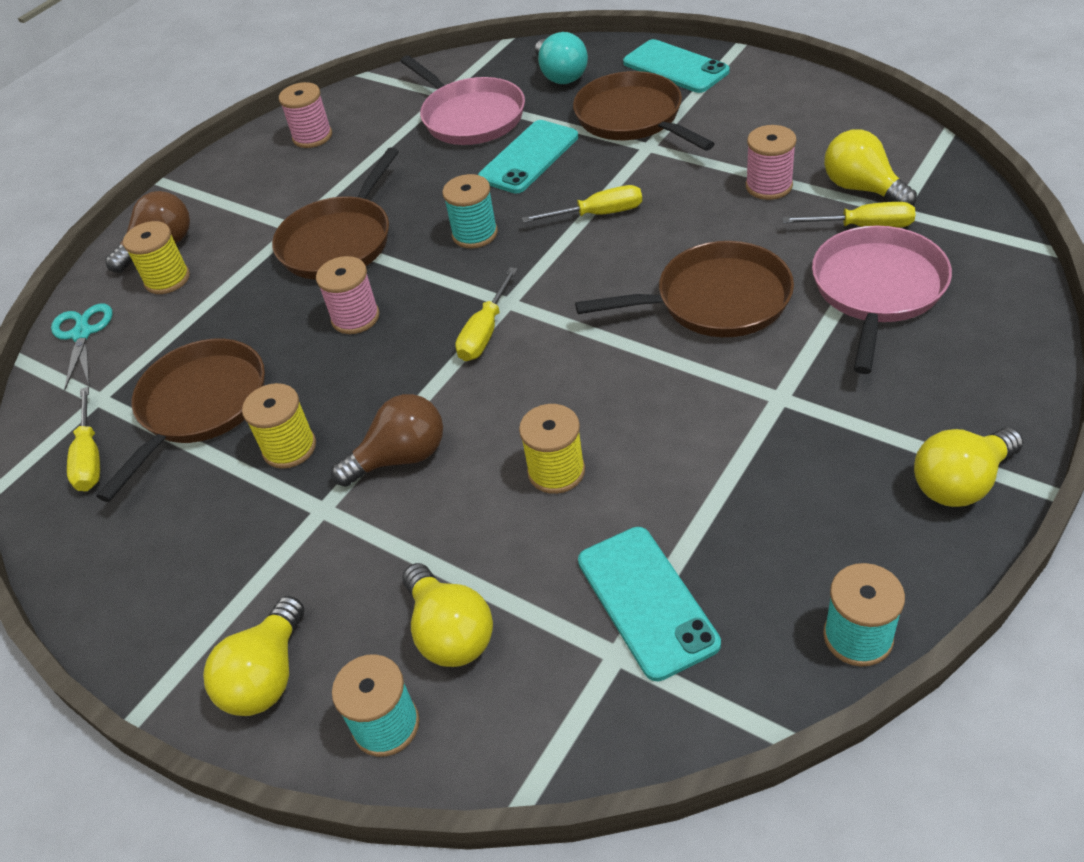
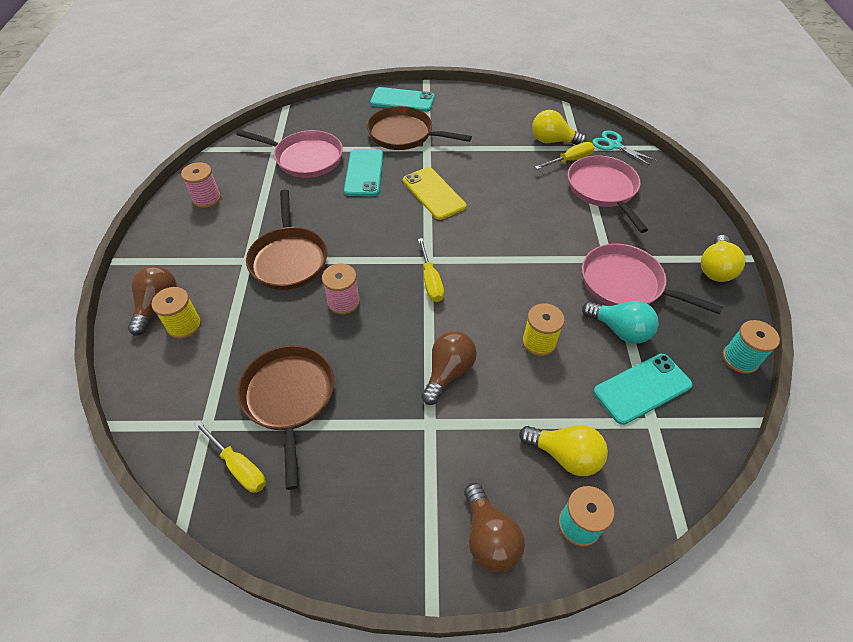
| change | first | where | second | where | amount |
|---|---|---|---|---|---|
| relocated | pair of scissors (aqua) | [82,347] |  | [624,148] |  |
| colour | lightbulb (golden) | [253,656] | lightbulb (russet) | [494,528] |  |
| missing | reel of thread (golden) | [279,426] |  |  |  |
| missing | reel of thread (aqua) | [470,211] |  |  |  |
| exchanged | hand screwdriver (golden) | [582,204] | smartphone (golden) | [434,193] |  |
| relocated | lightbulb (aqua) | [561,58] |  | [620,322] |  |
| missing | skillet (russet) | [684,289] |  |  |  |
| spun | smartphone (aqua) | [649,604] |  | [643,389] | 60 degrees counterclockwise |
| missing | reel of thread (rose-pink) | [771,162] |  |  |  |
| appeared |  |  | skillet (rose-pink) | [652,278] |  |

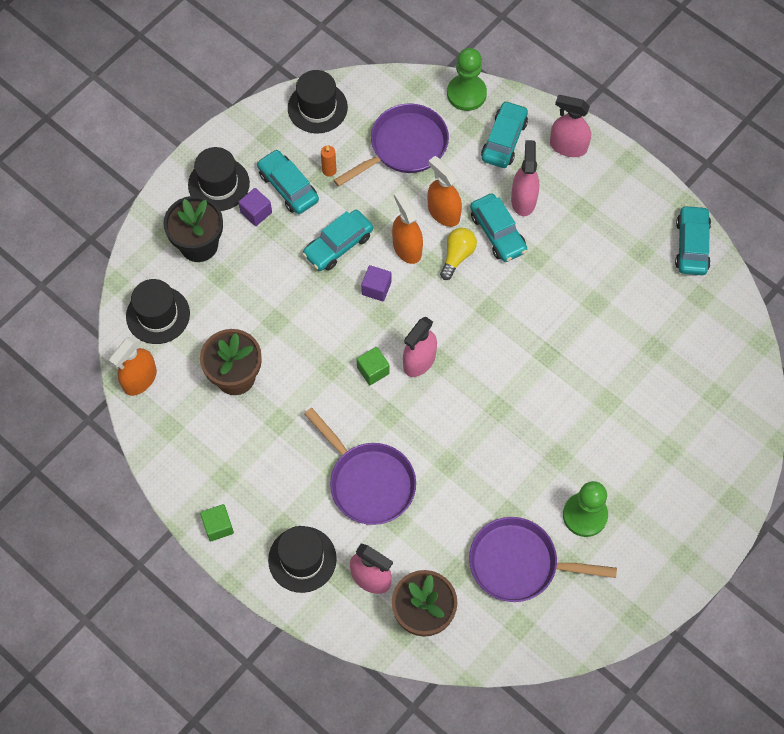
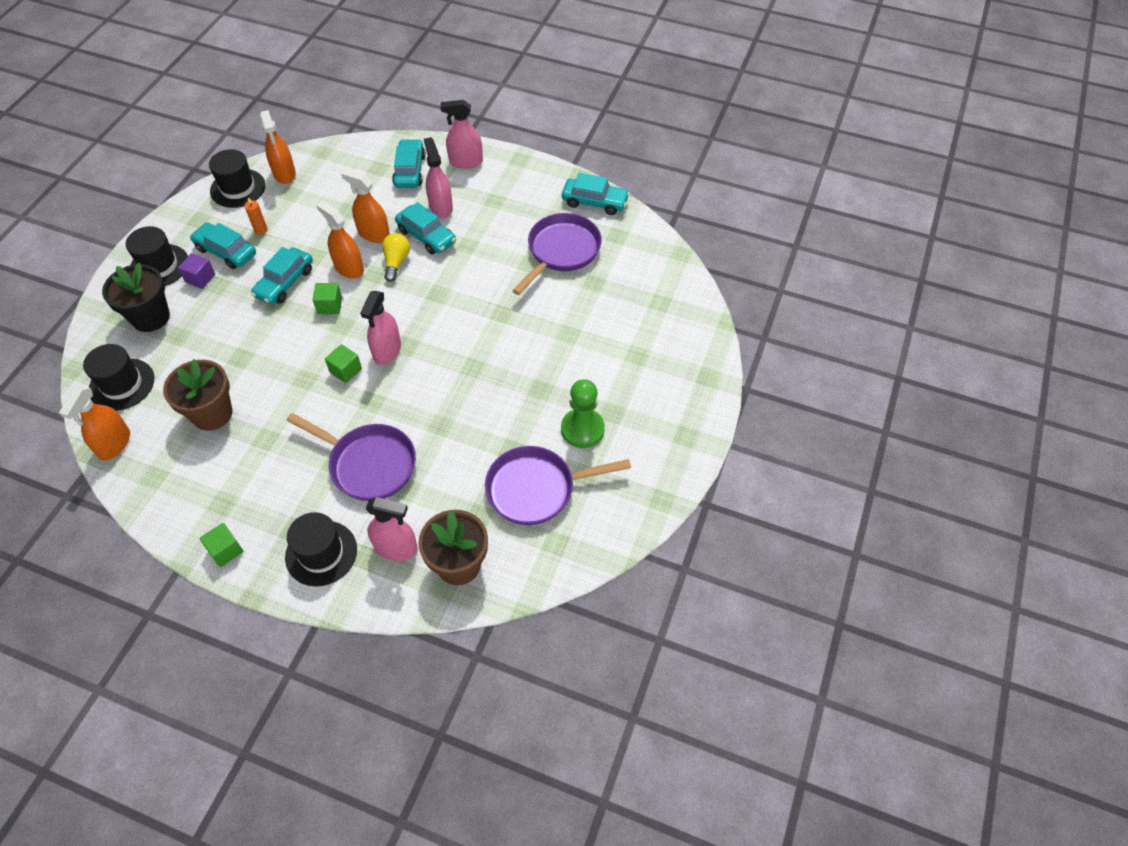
| change | first | where | second | where | amount |
|---|---|---|---|---|---|
| relocated | skillet (royal purple) | [391,145] |  | [557,254] |  |
| colour | block (royal purple) | [376,283] | block (emerald) | [327,298] |  |
| missing | game pawn (emerald) | [467,79] |  |  |  |
| spun | automobile (aqua) | [693,240] |  | [596,194] | 120 degrees clockwise |
| appeared |  |  | spray bottle (orange) | [278,147] |  |

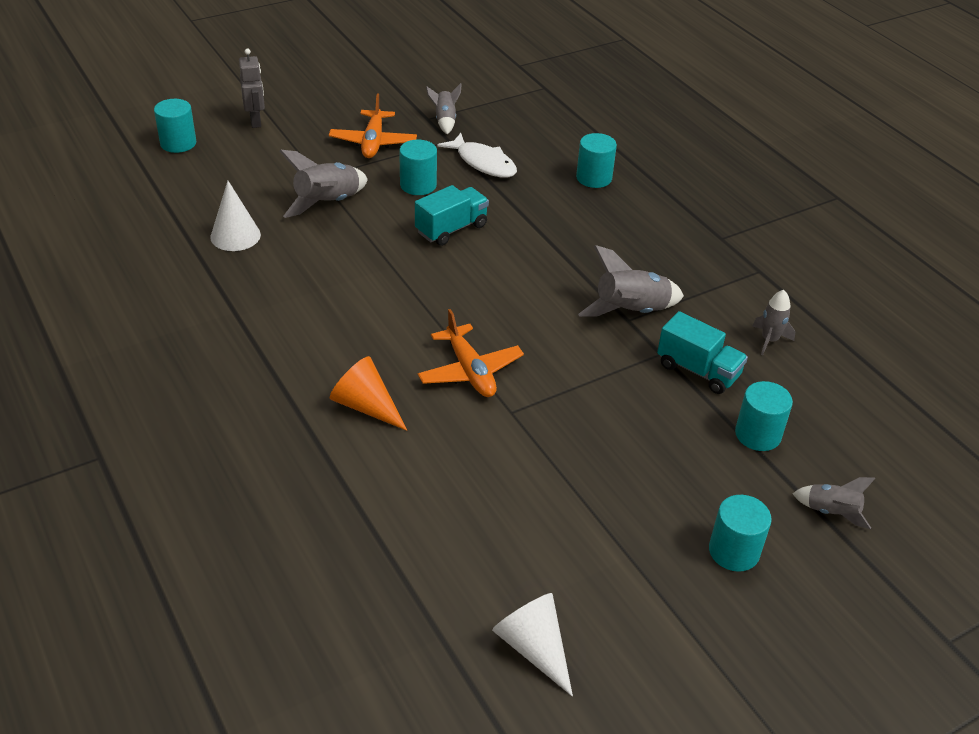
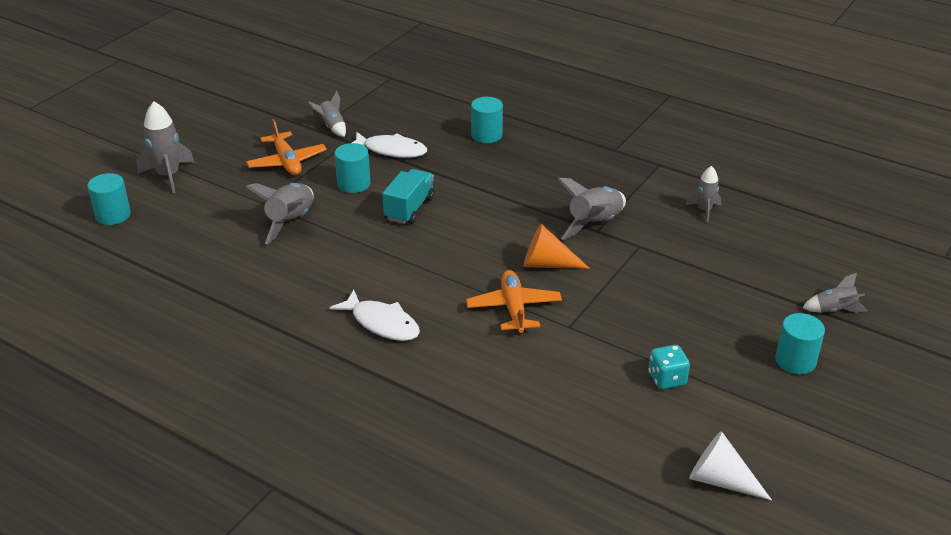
| change | first | where | second | where | amount |
|---|---|---|---|---|---|
| missing | cone (pure white) | [236,216] |  |  |  |
| exchanged | toy robot (gray) | [252,88] | rocket (gray) | [166,147] |  |
| relocated | cone (orange) | [368,393] |  | [557,246] |  |
| spun | toy plane (orange) | [471,353] |  | [514,302] | 135 degrees counterclockwise |
| missing | lorry (aqua) | [702,352] |  |  |  |
| missing | cylinder (aqua) | [764,416] |  |  |  |
| appeared |  |  | fish (pure white) | [375,315] |  |
| appeared |  |  | game die (aqua) | [669,367] |  |

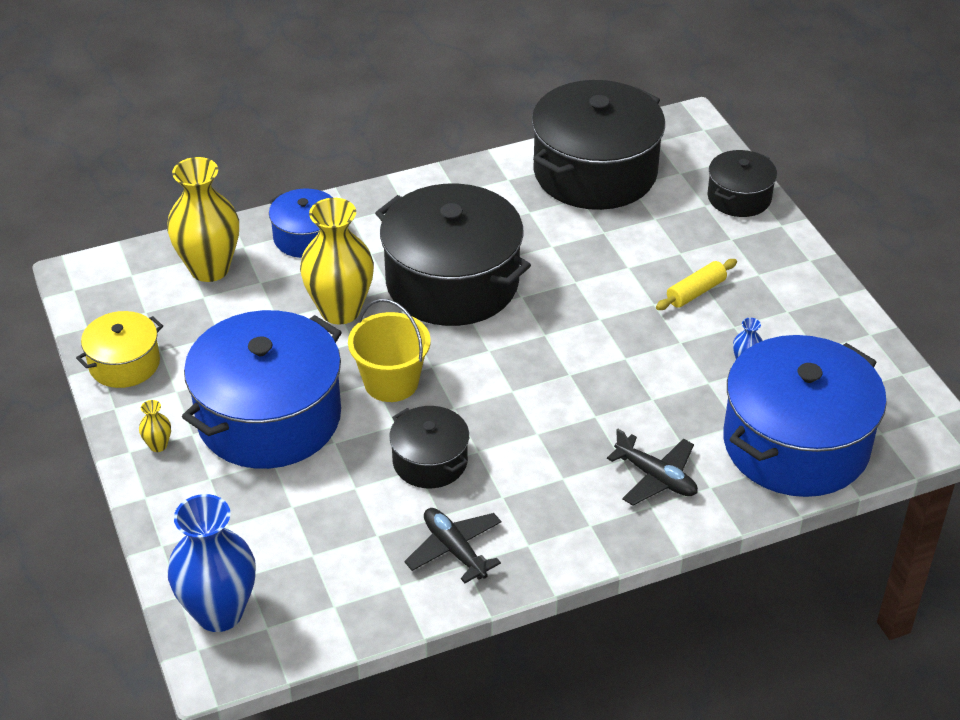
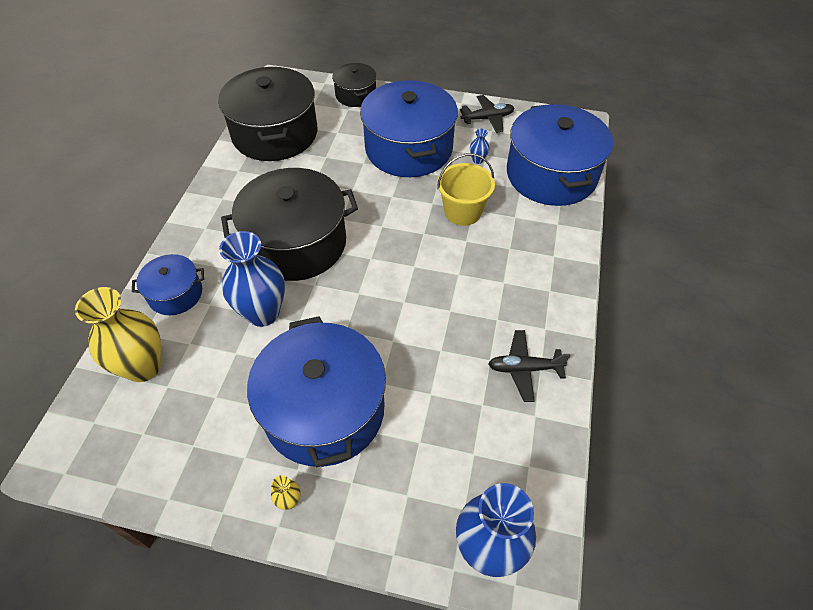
| change | first | where | second | where | amount |
|---|---|---|---|---|---|
| missing | cooking pot (golden) | [119,349] |  |  |  |
| colour | vase (golden) | [337,261] | vase (blue) | [252,279] |  |
| relocated | bucket (golden) | [389,350] |  | [466,189] |  |
| missing | cooking pot (jet-black) | [429,447] |  |  |  |
| relocated | toy plane (jet-black) | [652,467] |  | [487,114] |  |
| exchanged | pastry roller (golden) | [696,284] | cooking pot (blue) | [409,128] |  |

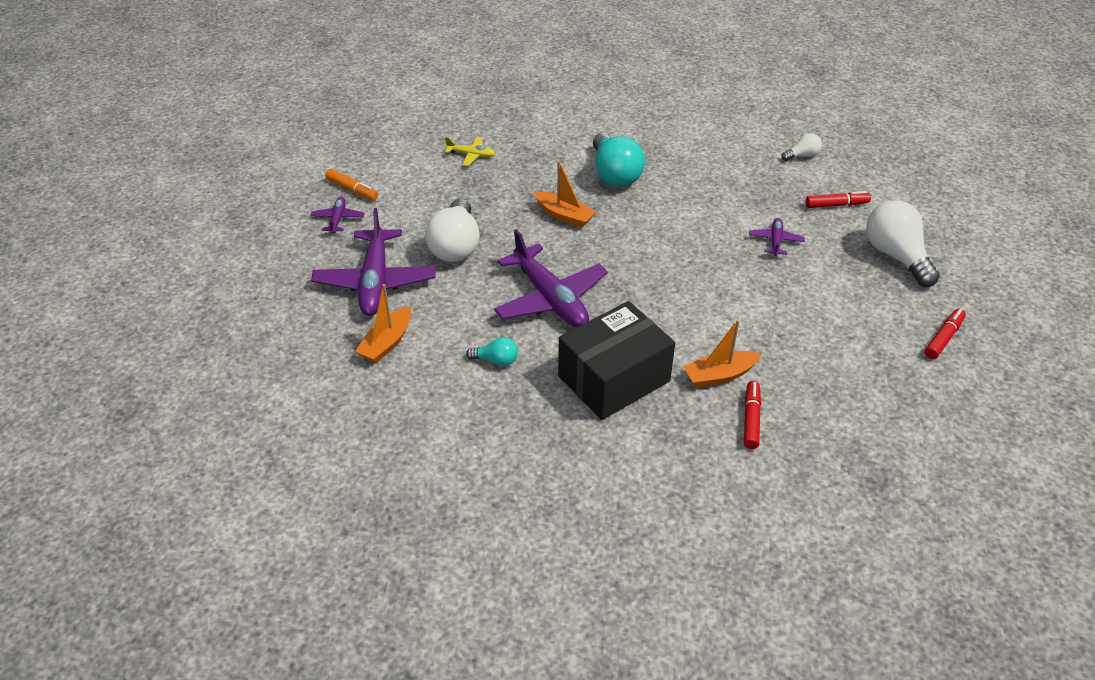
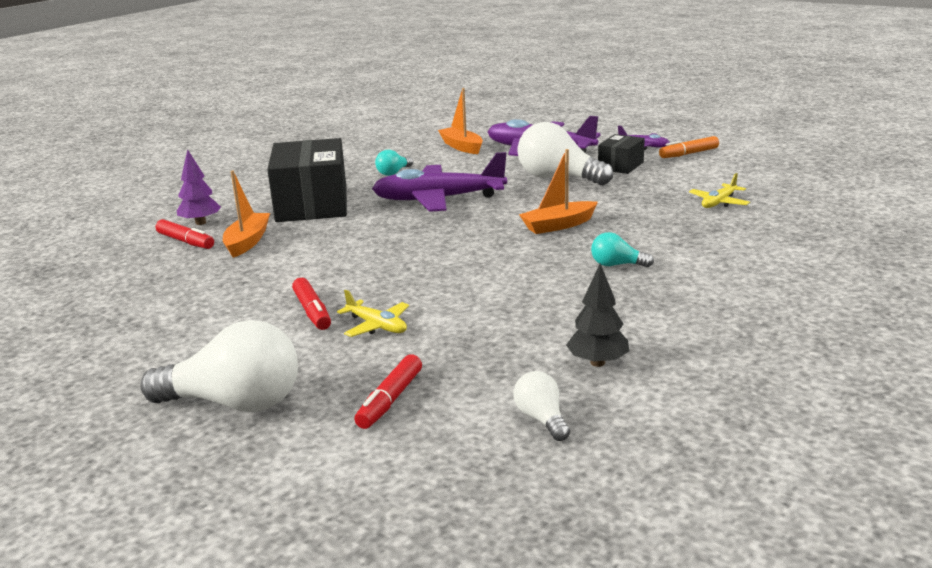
| change | first | where | second | where | amount |
|---|---|---|---|---|---|
| size | lightbulb (aqua) | [619,160] |  | [622,249] | x0.49 |
| colour | toy plane (royal purple) | [777,237] | toy plane (golden) | [373,313] |  |
| spun | lightbulb (pure white) | [801,147] |  | [541,406] | 150 degrees clockwise |
| relocated | marker pen (scarlet) | [945,333] |  | [311,304] |  |
| appeared |  |  | toy tree (royal purple) | [199,187] |  |
| appeared |  |  | toy tree (jet-black) | [597,315] |  |
| appeared |  |  | box (jet-black) | [621,154] |  |

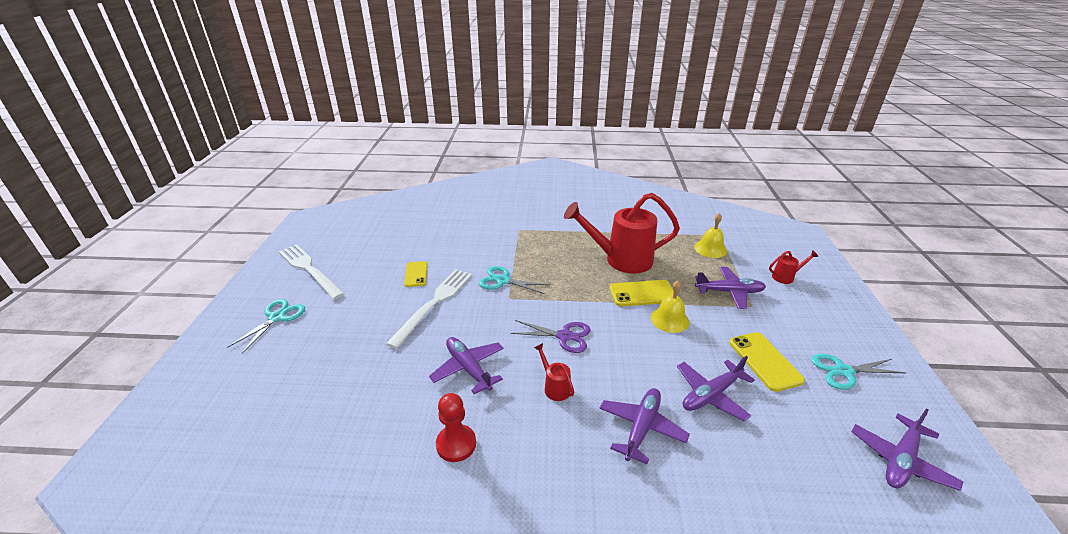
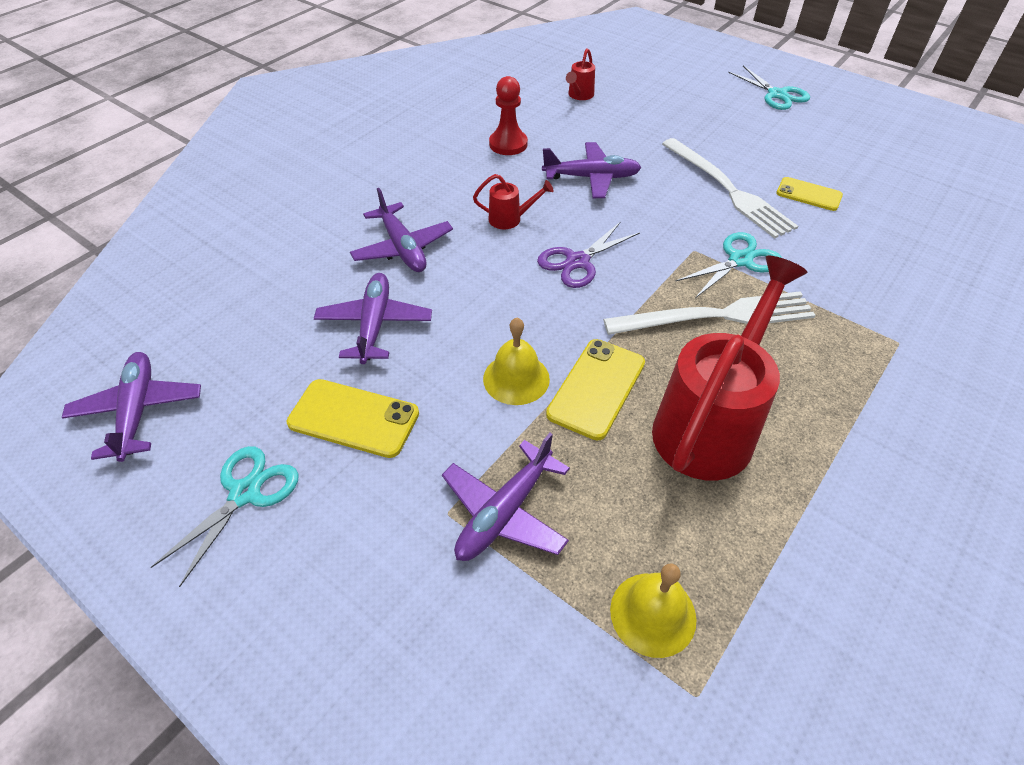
| change | first | where | second | where | amount |
|---|---|---|---|---|---|
| relocated | dinner fork (pure white) | [312,272] |  | [709,313] |  |
| relocated | watering pot (scarlet) | [794,267] |  | [580,74] |  |

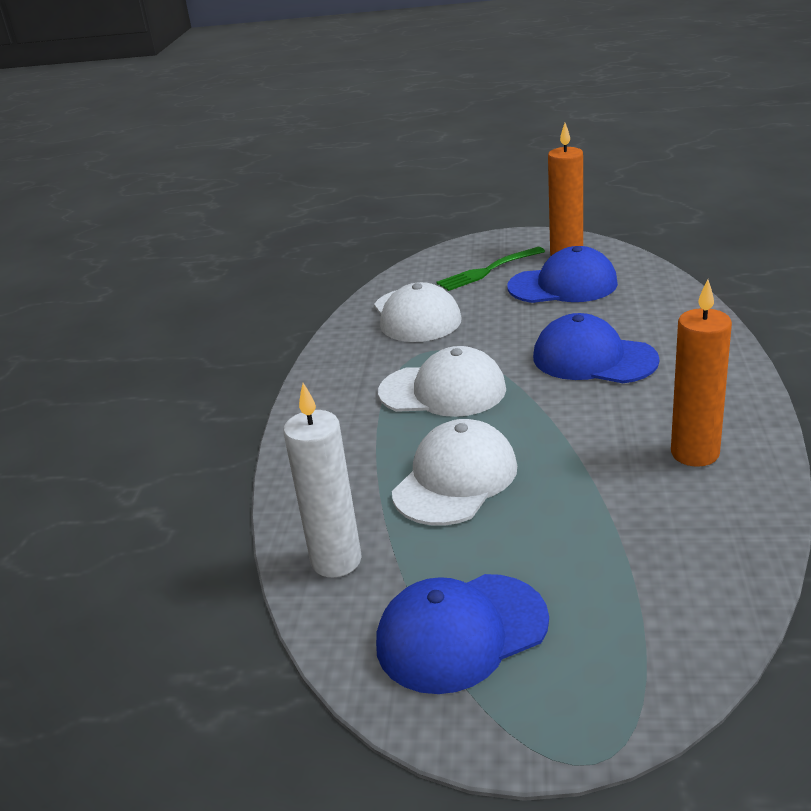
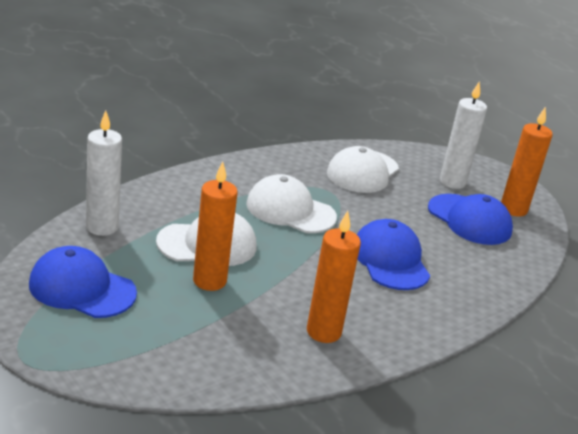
| change | first | where | second | where | amount |
|---|---|---|---|---|---|
| spun | peaked cap (pure white) | [442,381] |  | [291,203] | 150 degrees clockwise |
| exchanged | dinner fork (emerald) | [491,269] | candle (pure white) | [463,135] |  |
| appeared |  |  | candle (orange) | [215,226] |  |

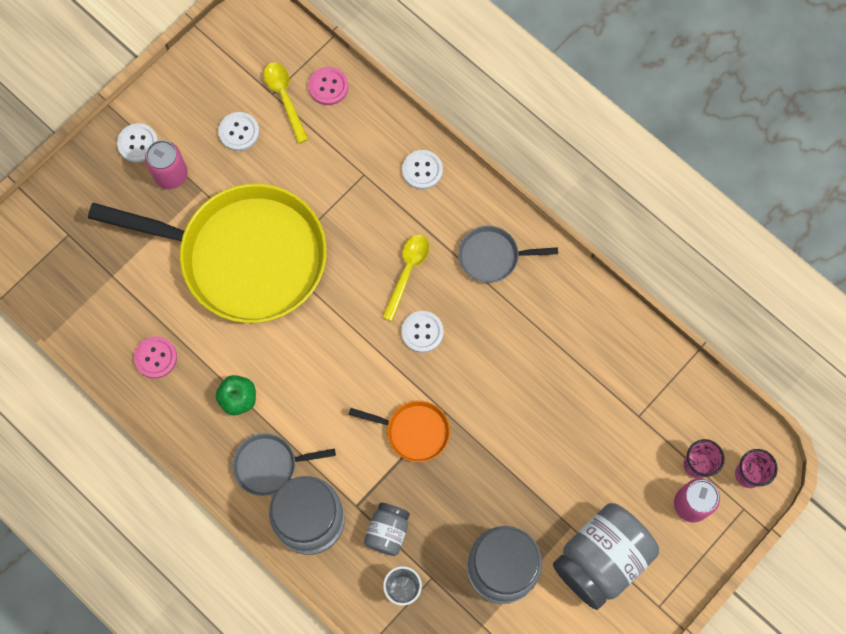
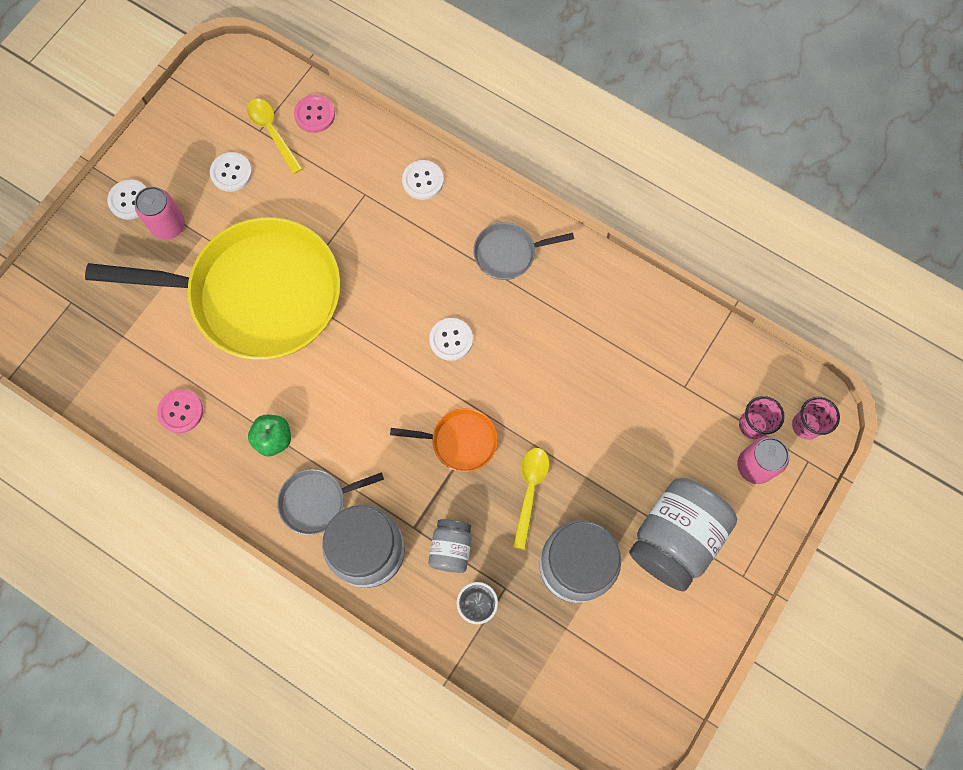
| change | first | where | second | where | amount |
|---|---|---|---|---|---|
| relocated | tablespoon (golden) | [405,277] |  | [531,499] |  |

